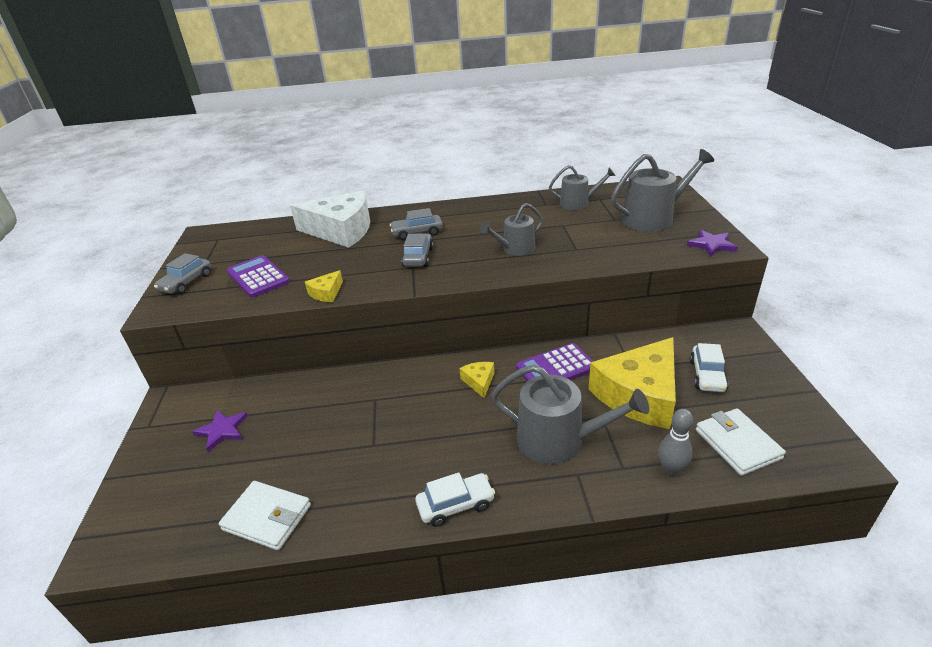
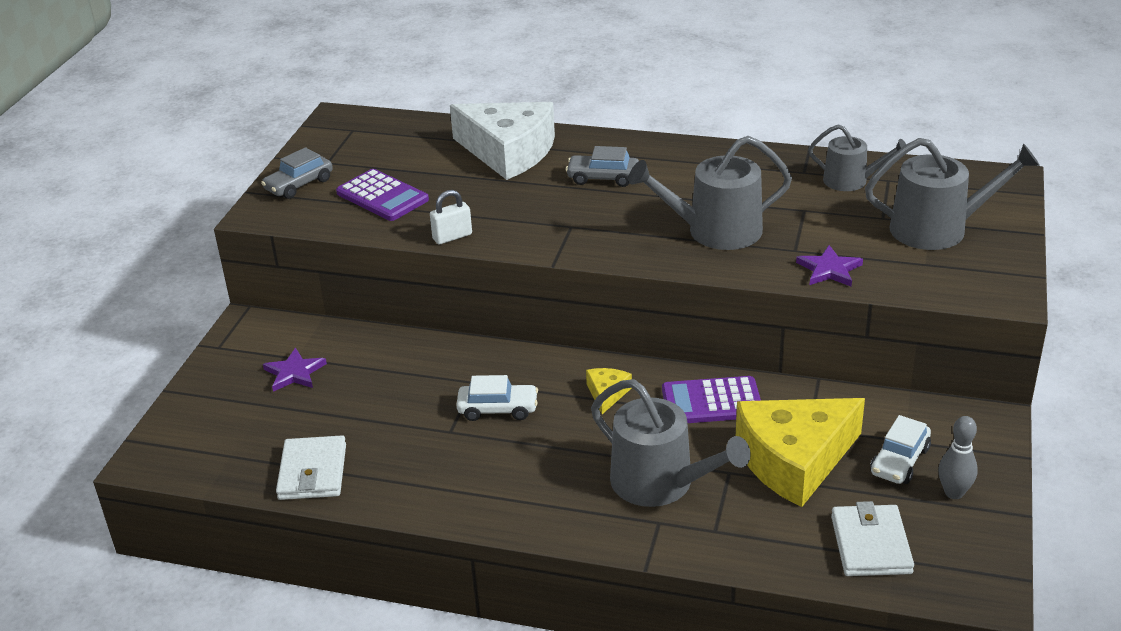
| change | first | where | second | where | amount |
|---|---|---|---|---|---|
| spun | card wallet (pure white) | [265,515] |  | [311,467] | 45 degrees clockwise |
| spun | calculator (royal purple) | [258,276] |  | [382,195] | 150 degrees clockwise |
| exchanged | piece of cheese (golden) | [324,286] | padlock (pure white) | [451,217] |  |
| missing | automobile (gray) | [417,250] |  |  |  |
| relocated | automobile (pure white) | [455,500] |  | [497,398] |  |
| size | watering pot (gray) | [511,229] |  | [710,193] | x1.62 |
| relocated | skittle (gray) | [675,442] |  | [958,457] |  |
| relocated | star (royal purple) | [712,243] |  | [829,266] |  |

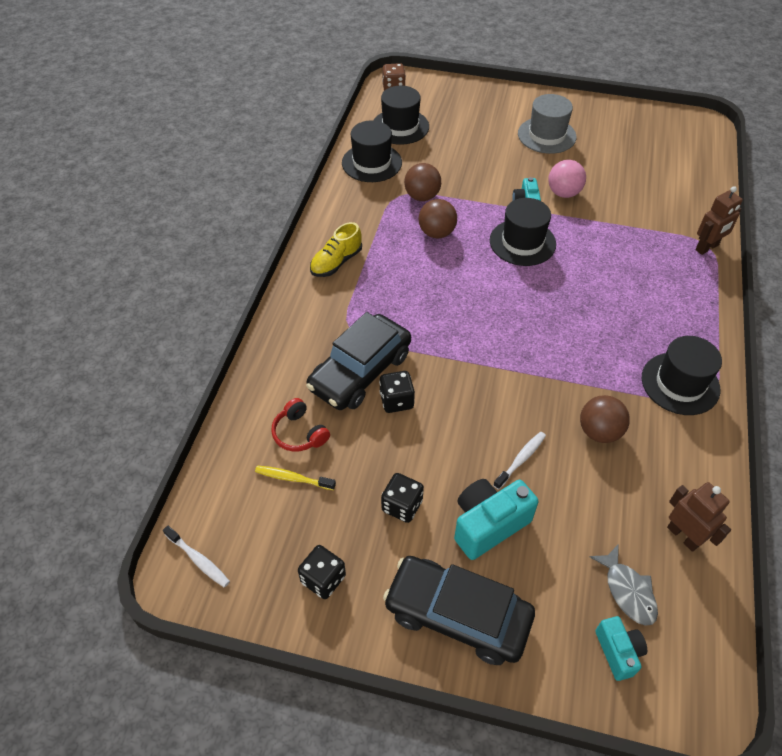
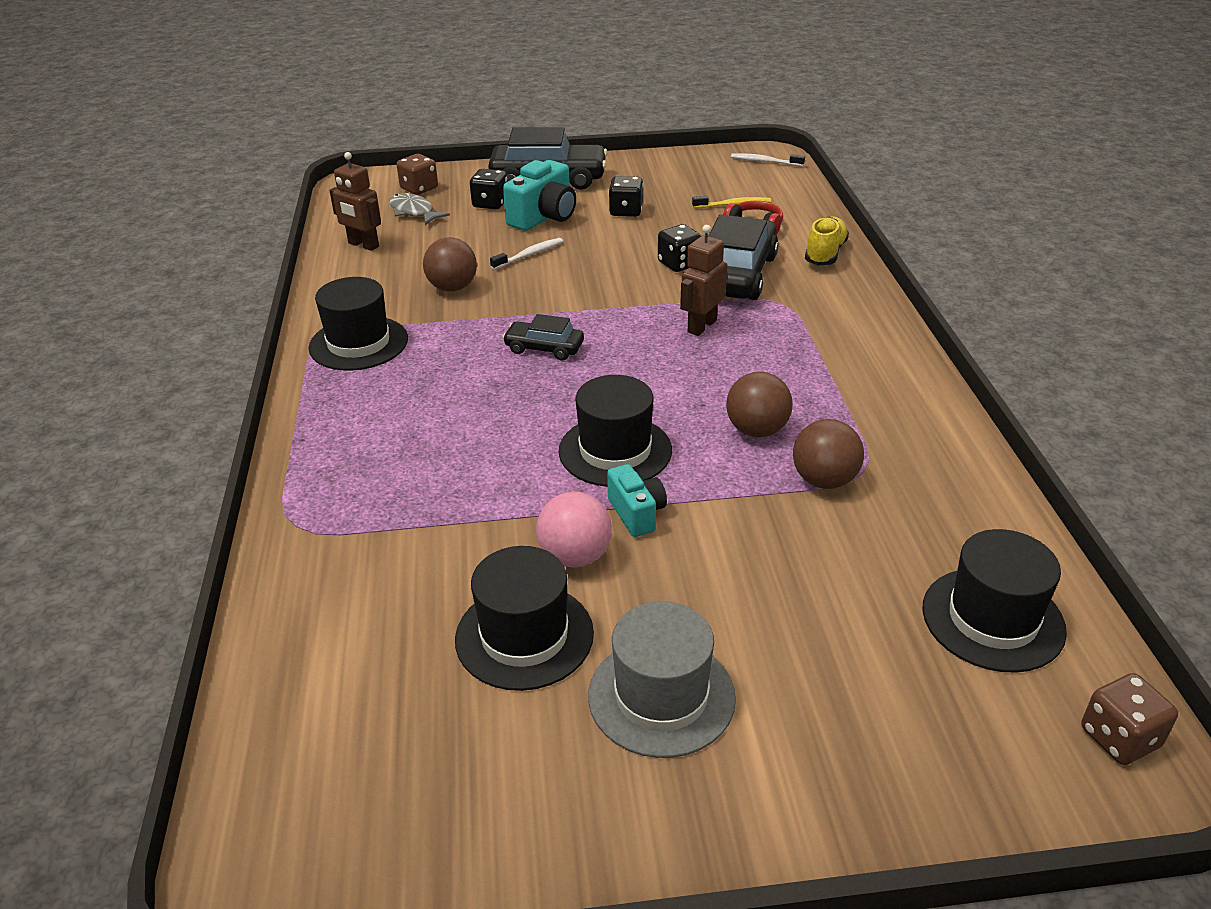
| change | first | where | second | where | amount |
|---|---|---|---|---|---|
| relocated | game die (jet-black) | [322,572] |  | [488,189] |  |
| relocated | lace-up shoe (golden) | [336,249] |  | [827,241] |  |
| relocated | tall hat (jet-black) | [372,151] |  | [524,618] |  |
| spun | dental brush (pure white) | [519,461] |  | [526,254] | 150 degrees counterclockwise |
| exchanged | photo camera (aqua) | [621,648] | game die (russet) | [417,174] |  |
| relocated | toy robot (russet) | [719,220] |  | [703,280] |  |
| appeared |  |  | automobile (jet-black) | [543,337] |  |

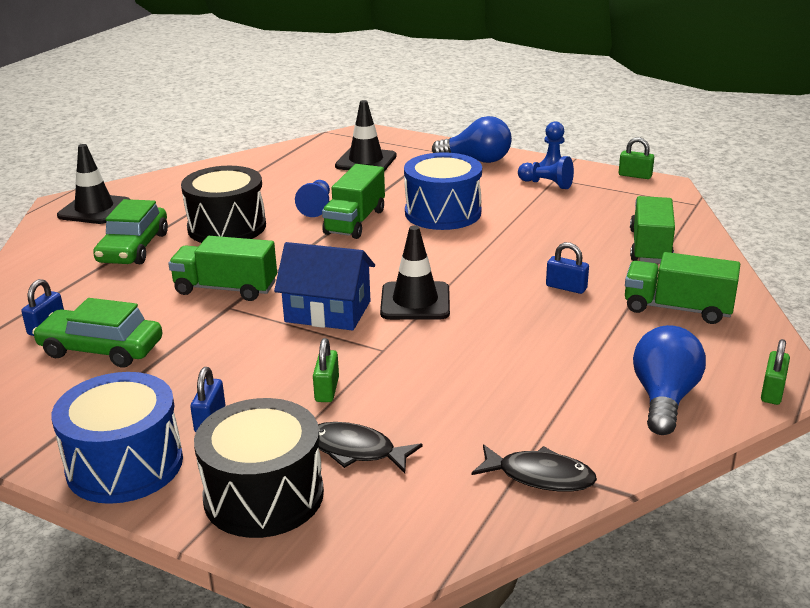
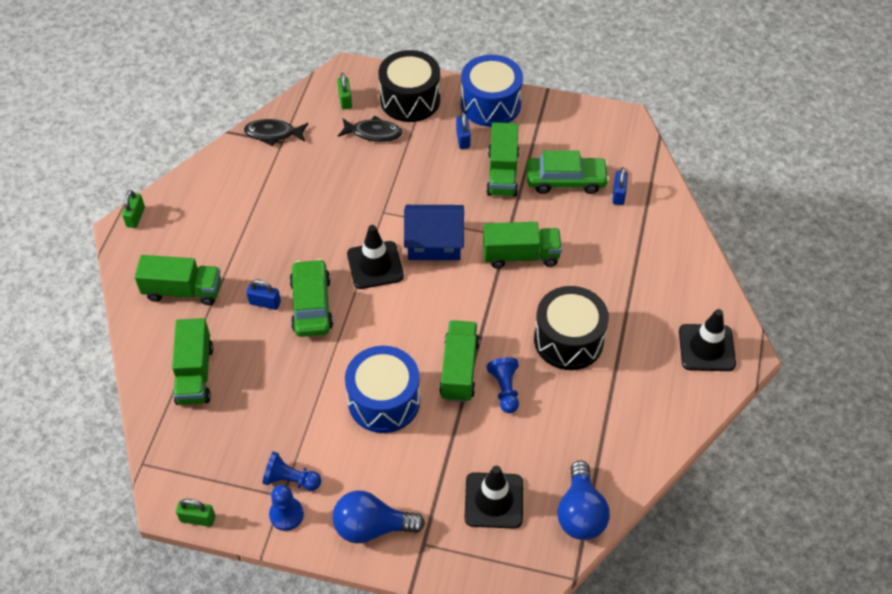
| change | first | where | second | where | amount |
|---|---|---|---|---|---|
| relocated | automobile (emerald) | [130,231] |  | [311,298] |  |
| relocated | padlock (emerald) | [326,370] |  | [344,91] |  |
| relocated | lightbulb (blue) | [669,380] |  | [583,500] |  |
| appeared |  |  | lorry (emerald) | [502,159] |  |

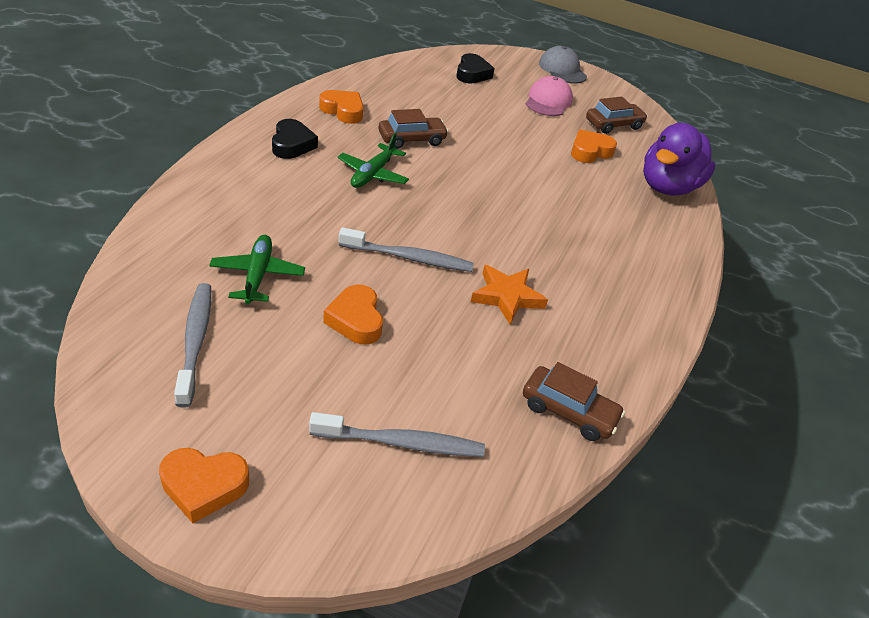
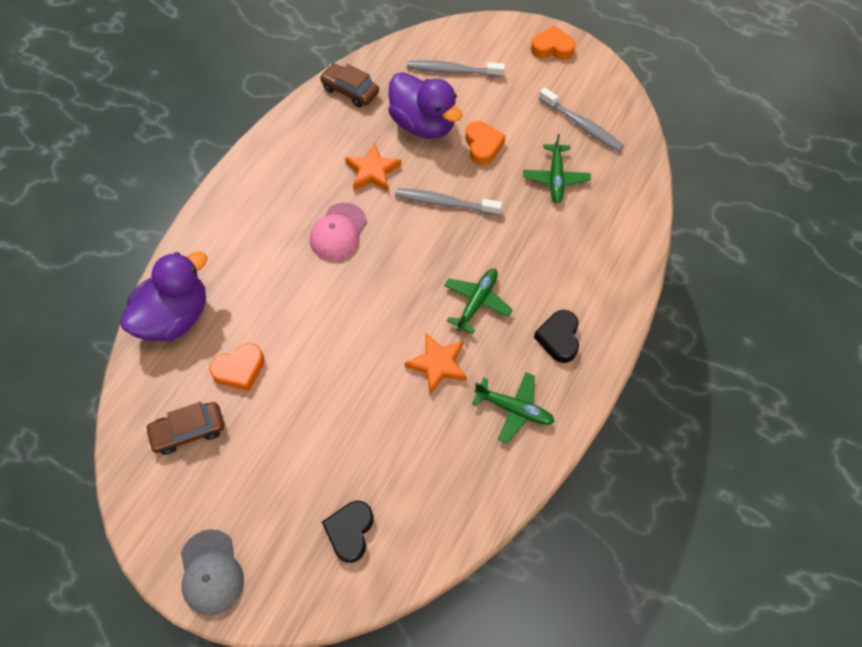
| change | first | where | second | where | amount |
|---|---|---|---|---|---|
| spun | dental brush (gray) | [192,345] |  | [581,119] | 45 degrees counterclockwise |
| exchanged | love heart (orange) | [341,107] | toy plane (emerald) | [513,407] |  |
| exchanged | automobile (russet) | [413,129] | star (orange) | [436,364] |  |
| relocated | peaked cap (rose-pink) | [549,96] |  | [338,231] |  |
| appeared |  |  | rubber duck (royal purple) | [425,105] |  |

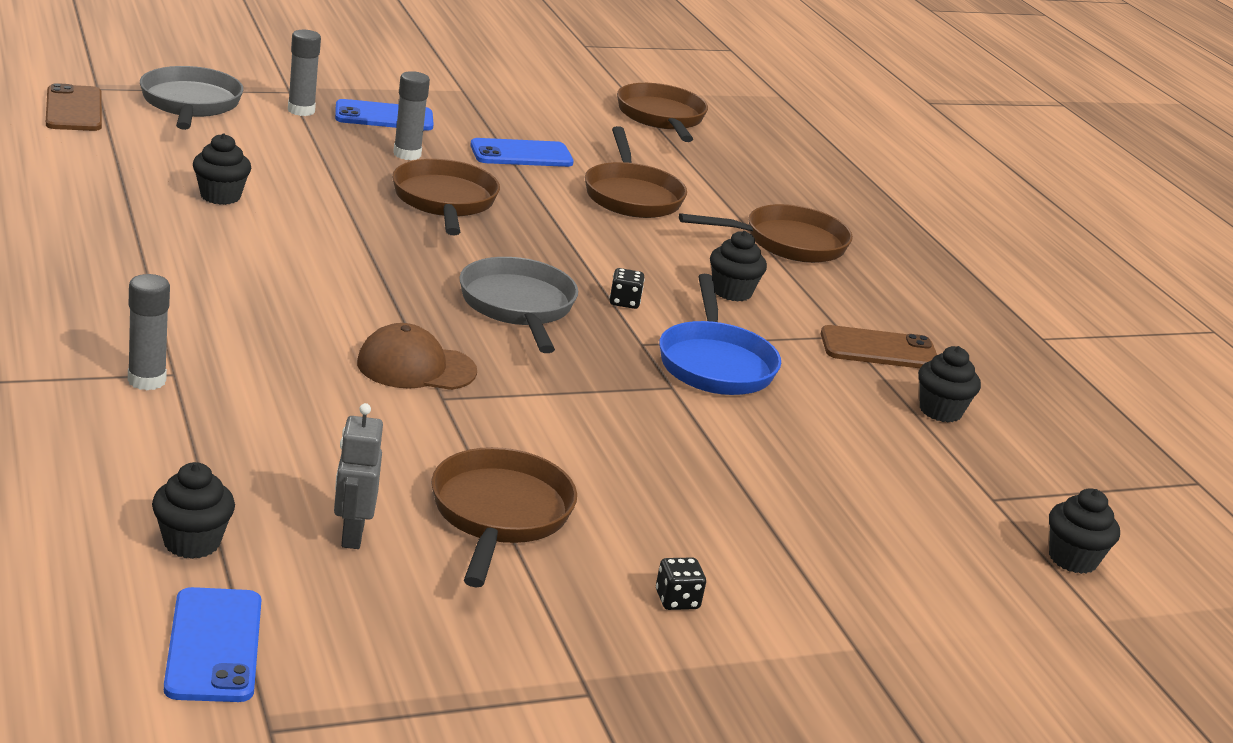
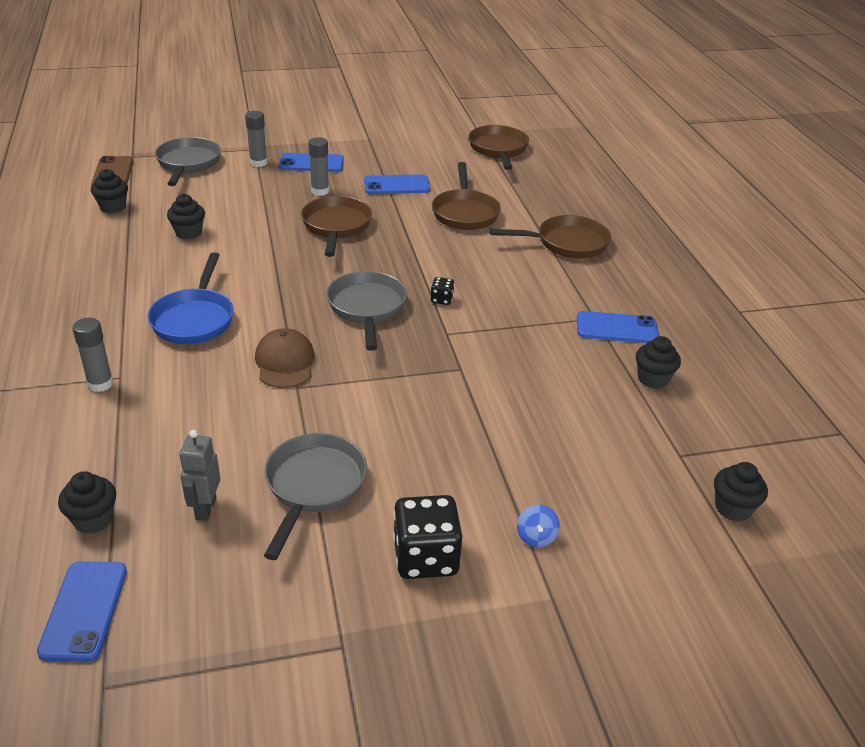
| change | first | where | second | where | amount |
|---|---|---|---|---|---|
| spun | peaked cap (russet) | [417,356] |  | [285,358] | 75 degrees clockwise |
| colour | skillet (russet) | [504,517] | skillet (gray) | [315,496] |  |
| size | game die (jet-black) | [681,584] |  | [427,537] | x2.14 |
| relocated | skillet (blue) | [720,334] |  | [191,298] |  |
| relocated | fairy cake (jet-black) | [738,266] |  | [109,191] |  |
| colour | smartphone (russet) | [879,346] | smartphone (blue) | [618,327] |  |
| appeared |  |  | whirligig (blue) | [538,525] |  |

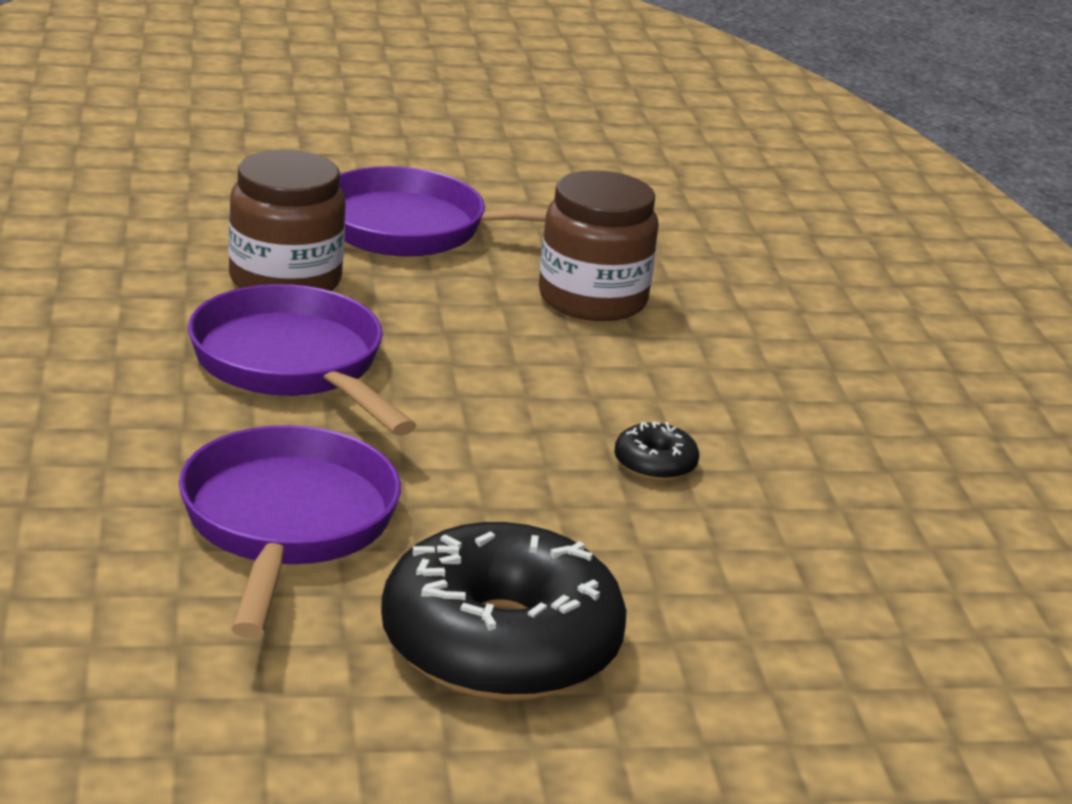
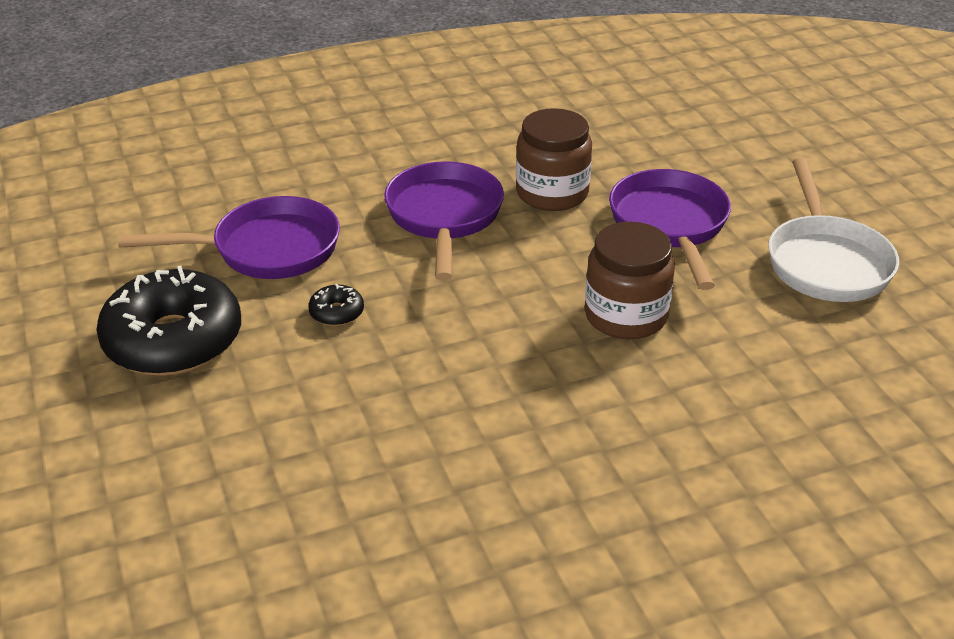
| change | first | where | second | where | amount |
|---|---|---|---|---|---|
| spun | skillet (royal purple) | [302,360] |  | [444,220] | 45 degrees counterclockwise |
| relocated | doughnut (jet-black) | [656,451] |  | [336,305] |  |
| appeared |  |  | skillet (pure white) | [833,230] |  |

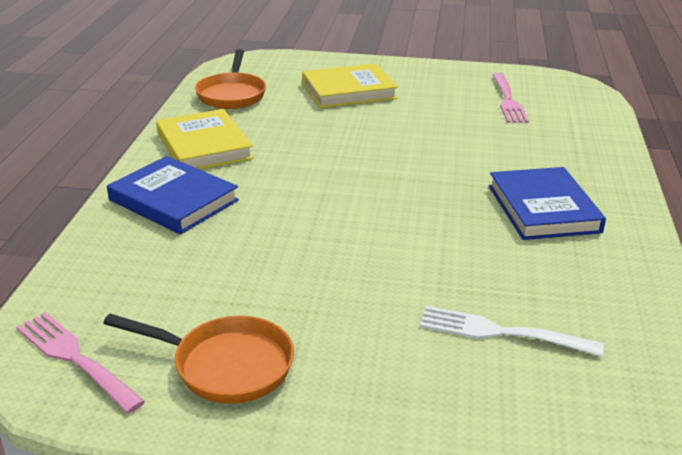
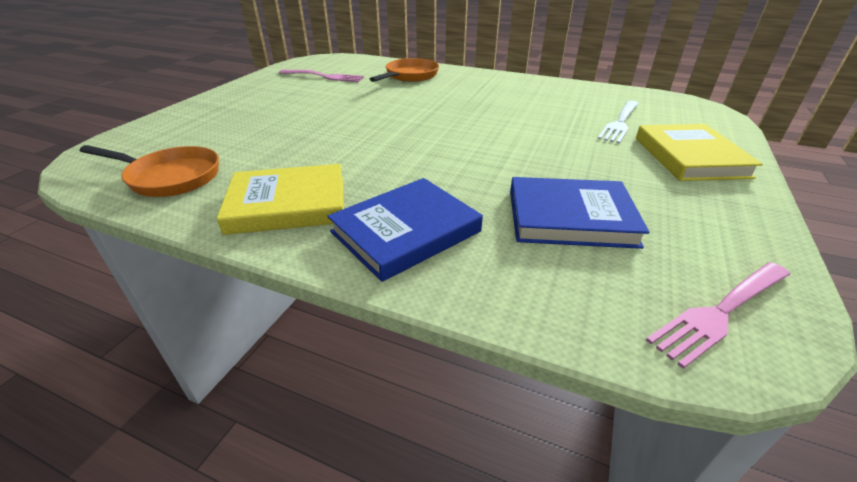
| change | first | where | second | where | amount |
|---|---|---|---|---|---|
| relocated | skillet (orange) | [199,359] |  | [404,70] |  |
| relocated | hardback (golden) | [350,85] |  | [699,152] |  |
| relocated | hardback (blue) | [547,203] |  | [579,213] |  |

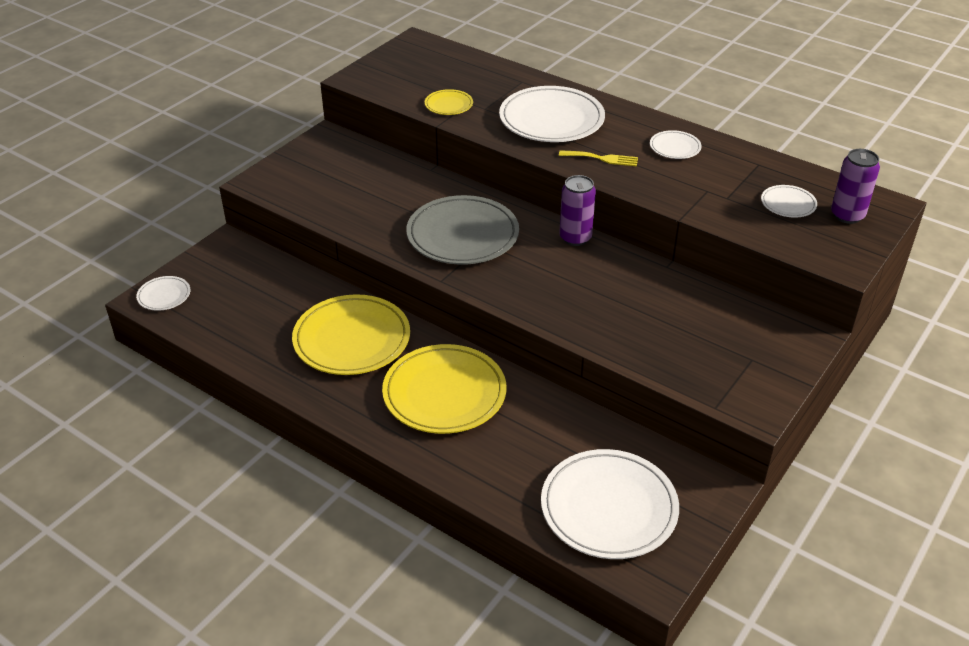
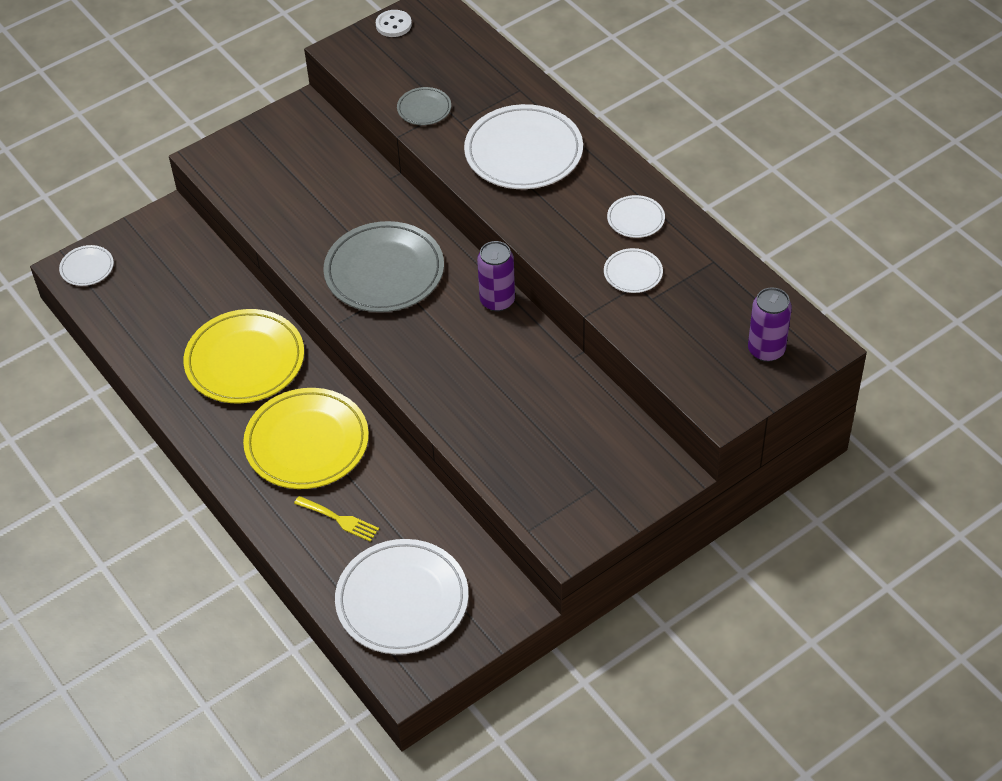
| change | first | where | second | where | amount |
|---|---|---|---|---|---|
| colour | flat dish (golden) | [449,102] | flat dish (gray) | [424,106] |  |
| relocated | dinner fork (golden) | [598,158] |  | [336,519] |  |
| relocated | flat dish (pure white) | [789,201] |  | [633,270] |  |
| appeared |  |  | shirt button (pure white) | [394,23] |  |

